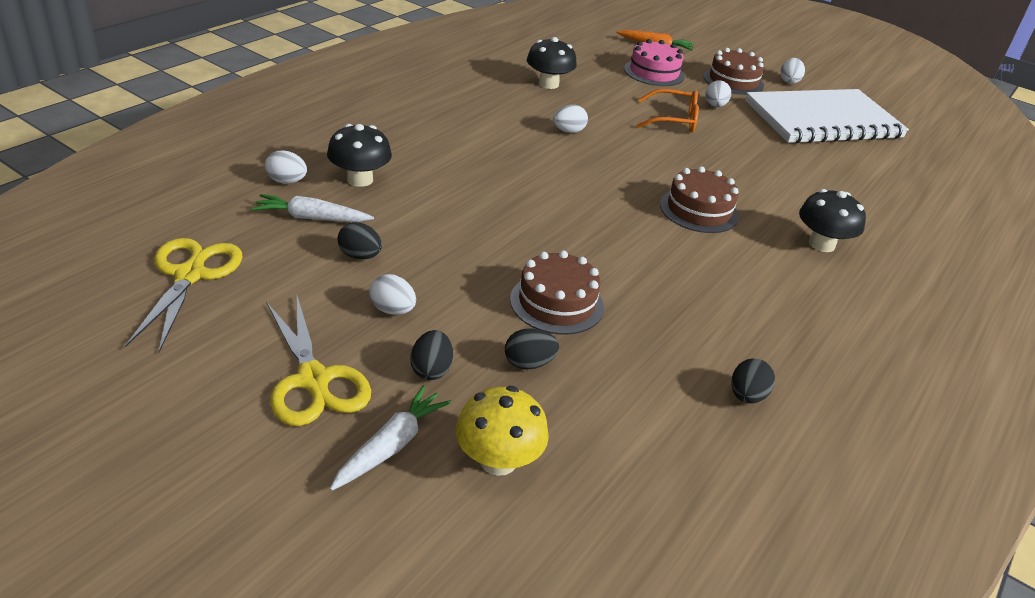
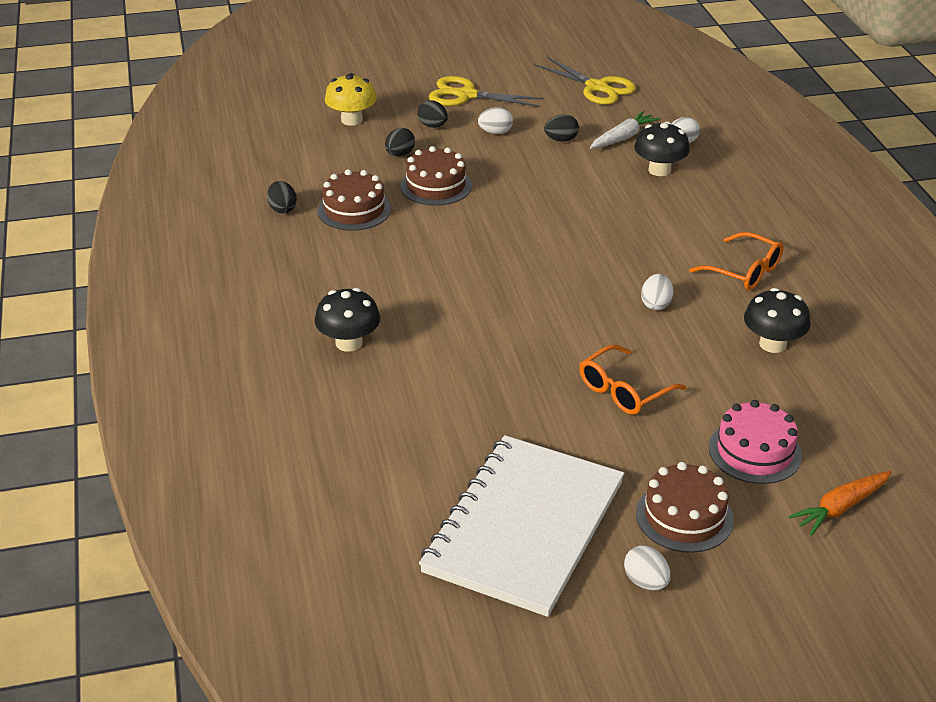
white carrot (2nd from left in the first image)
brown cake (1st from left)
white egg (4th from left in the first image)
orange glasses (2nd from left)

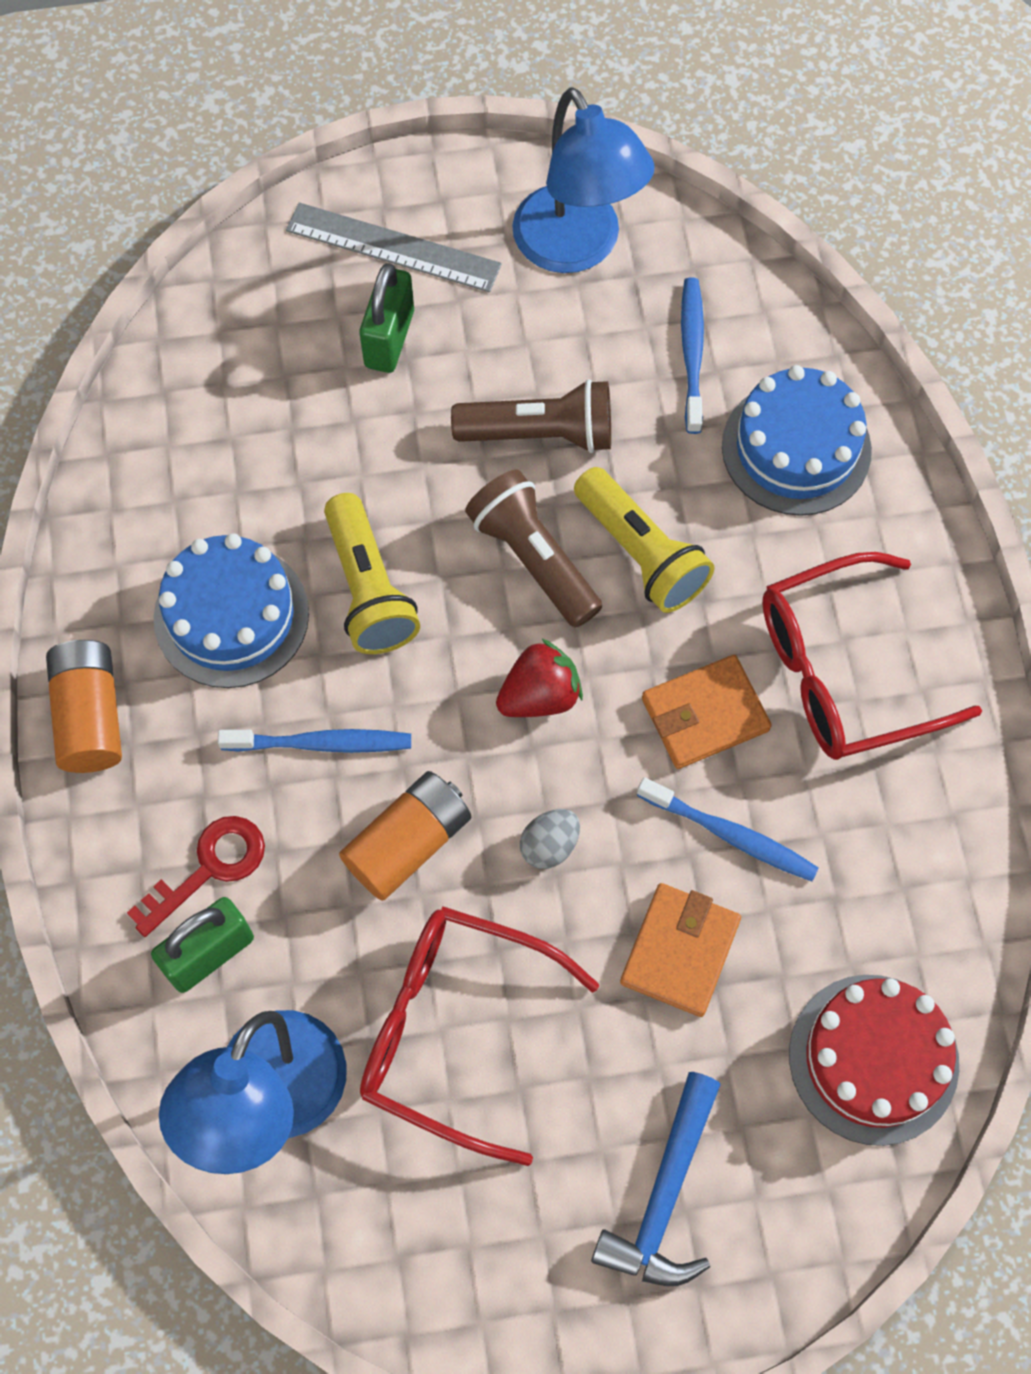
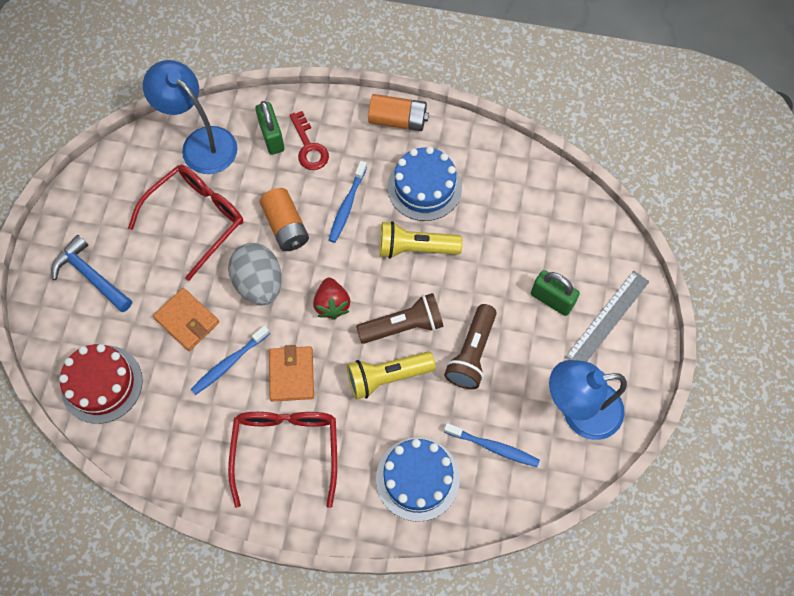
grey egg

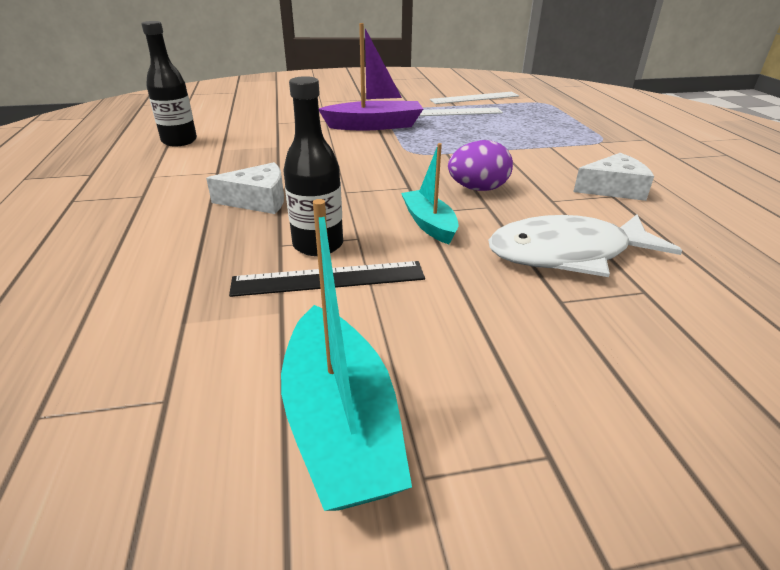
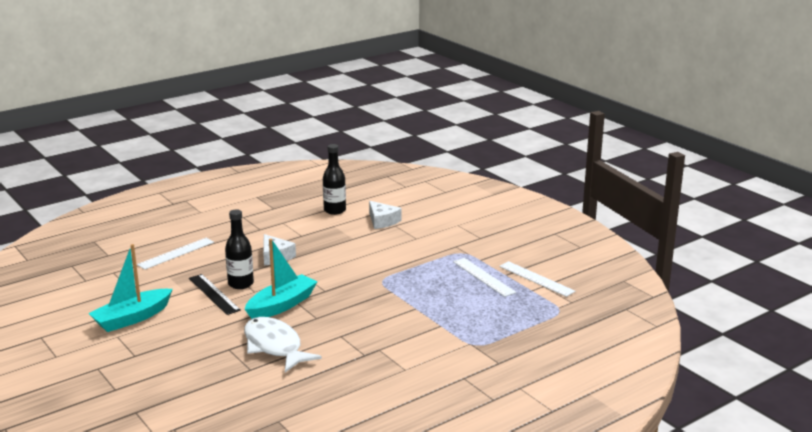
purple boat
turquoise boat (2nd from left)
purple egg
white cheese (2nd from left)
white ruler (1st from left)

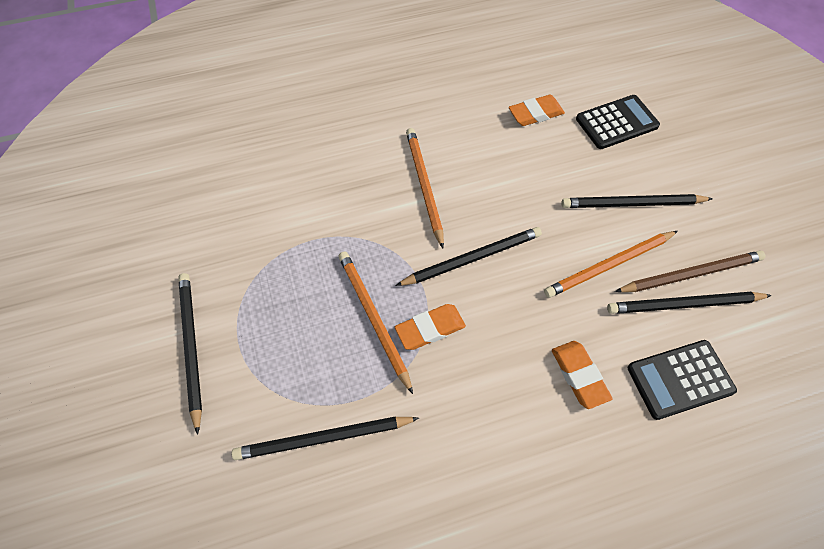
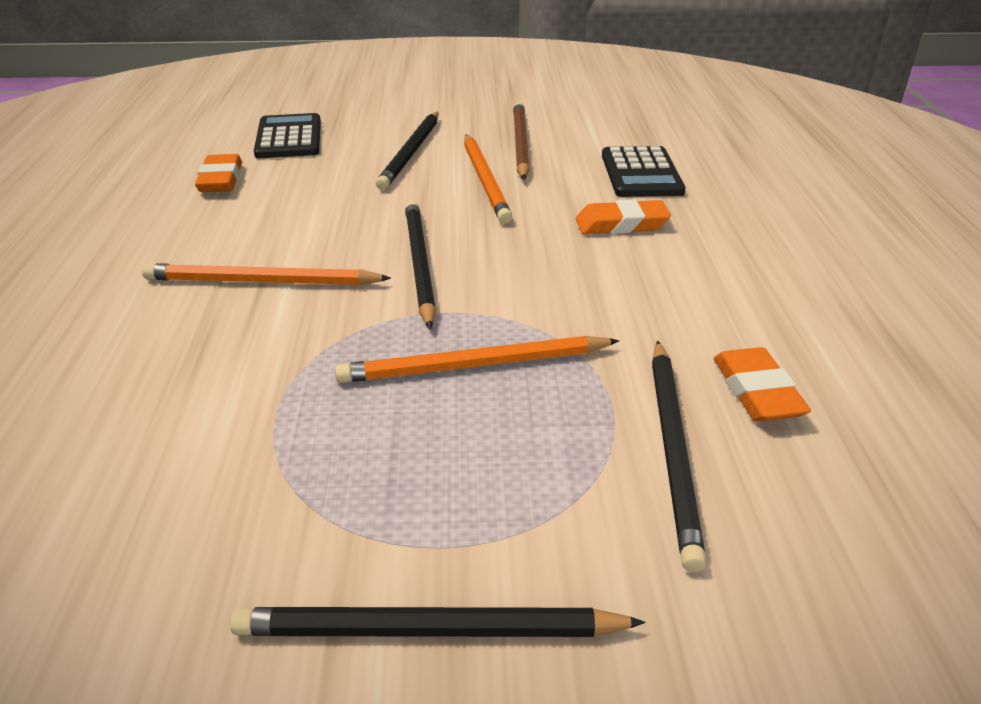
orange eraser (3rd from left)
black pencil (5th from left in the first image)

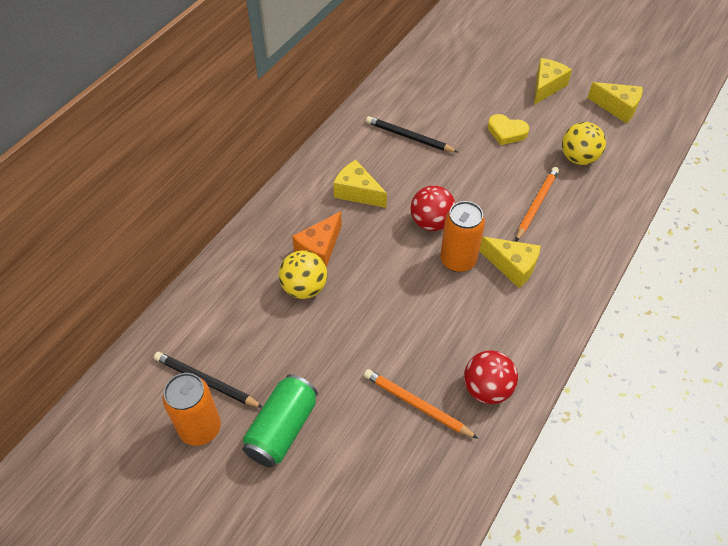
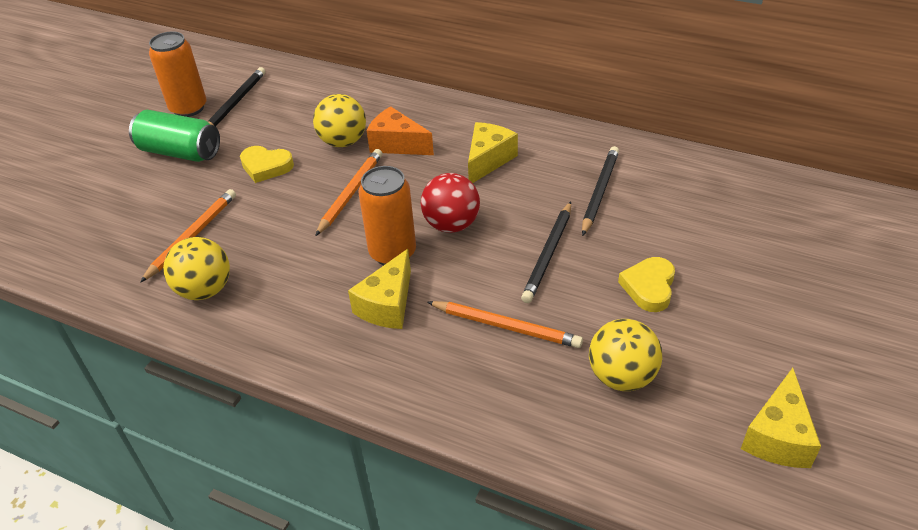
yellow ball (1st from left)
yellow cheese (3rd from left in the first image)
yellow heart (1st from left)
orange pencil (2nd from left)
black pencil (2nd from left)

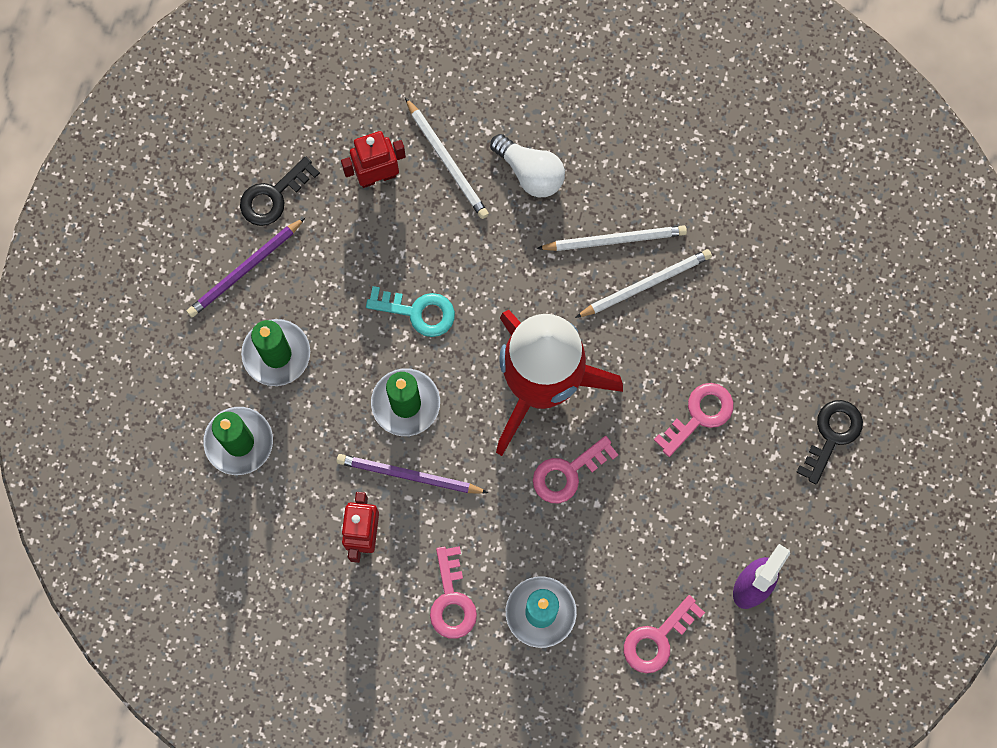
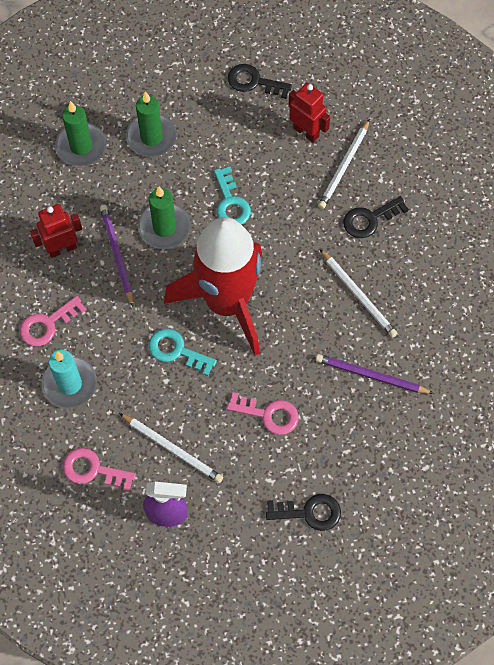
purple pencil (2nd from left)
black key (3rd from left)
turquoise key (1st from left)
white pencil (1st from left)

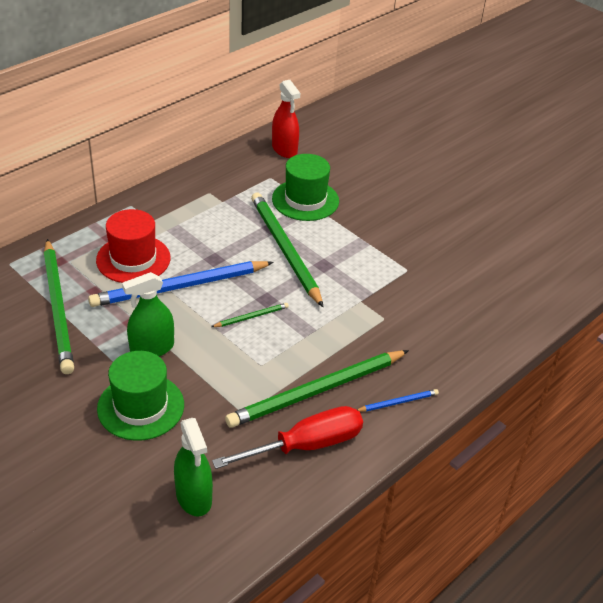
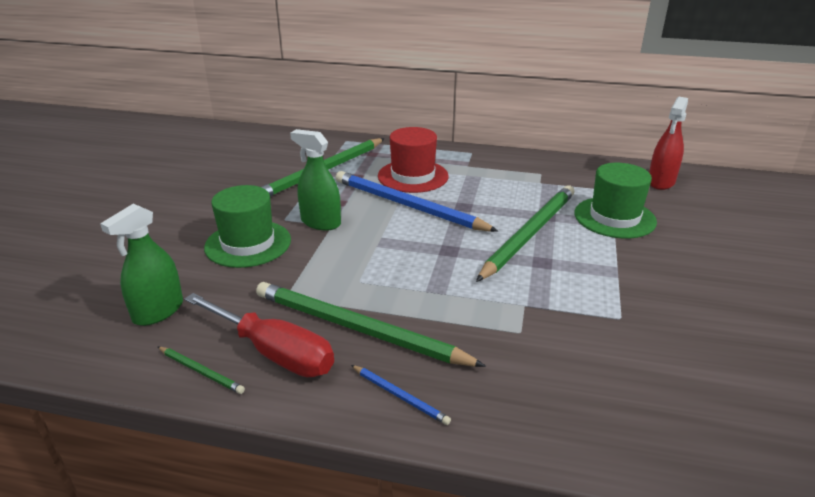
green pencil (1st from left)

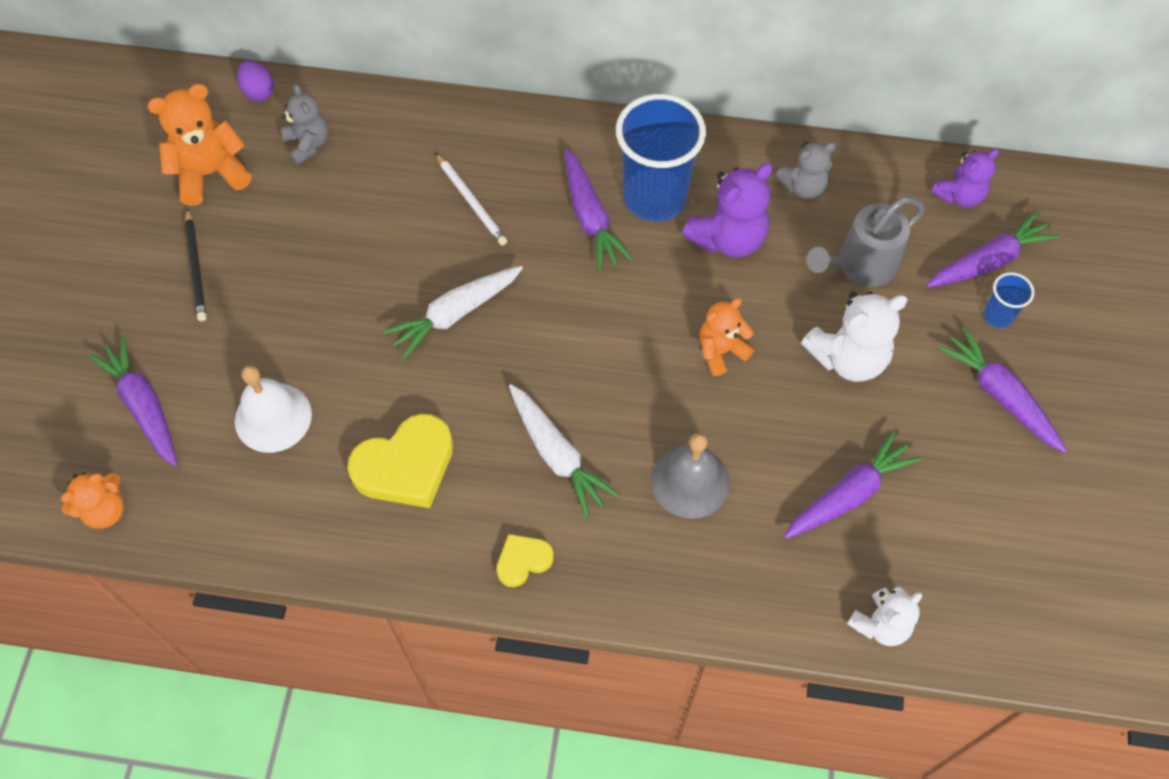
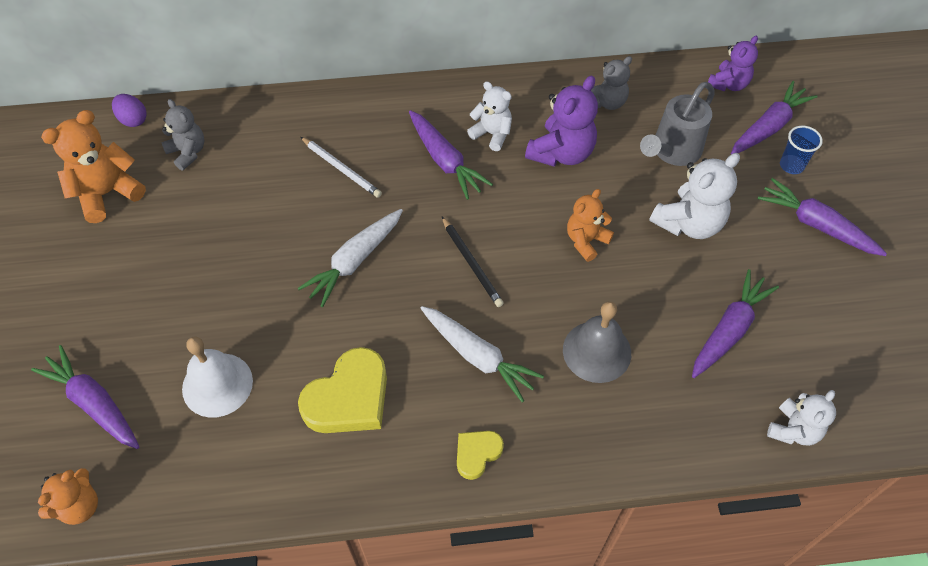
black pencil
white teddy bear (1st from left)

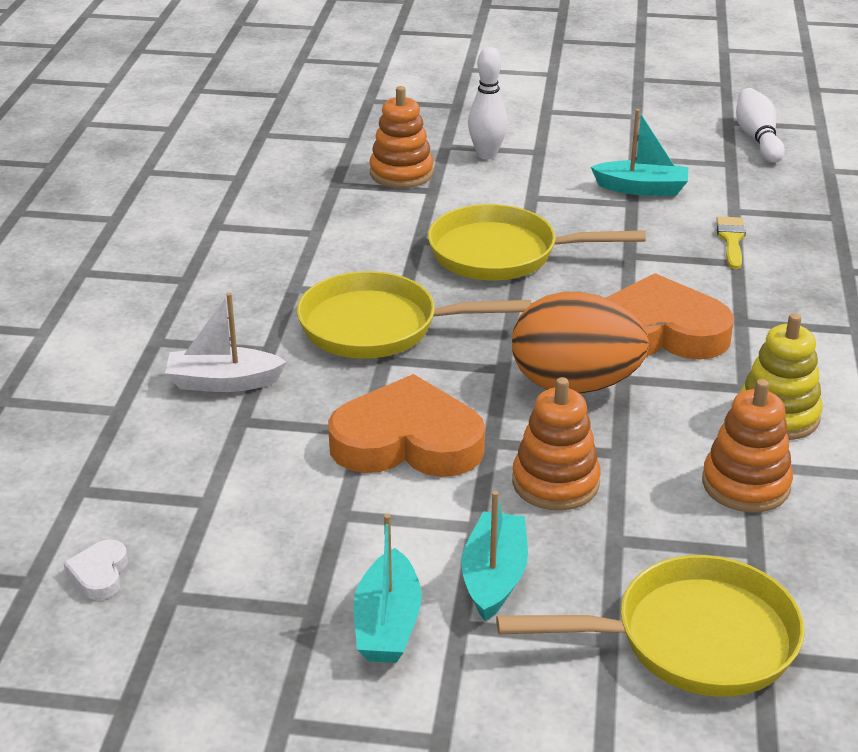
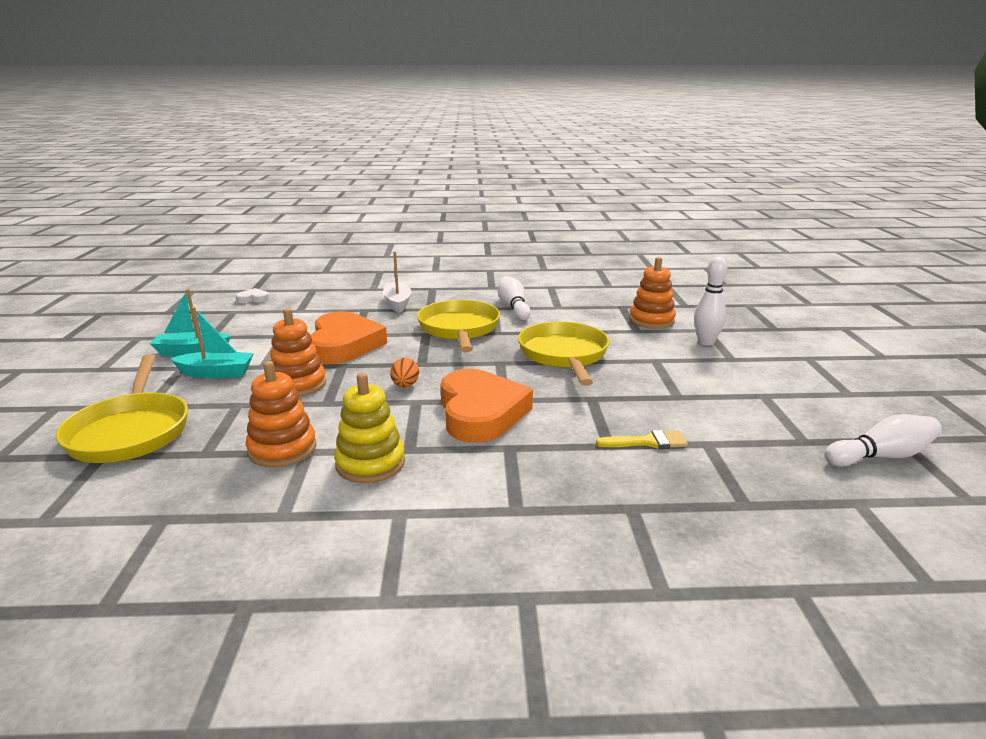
orange egg
turquoise boat (3rd from left in the first image)
white bowling pin (1st from left)

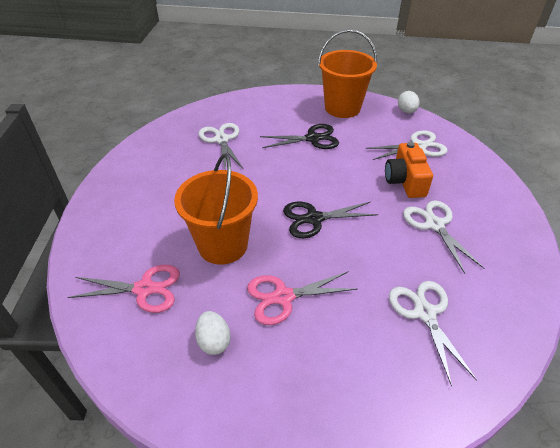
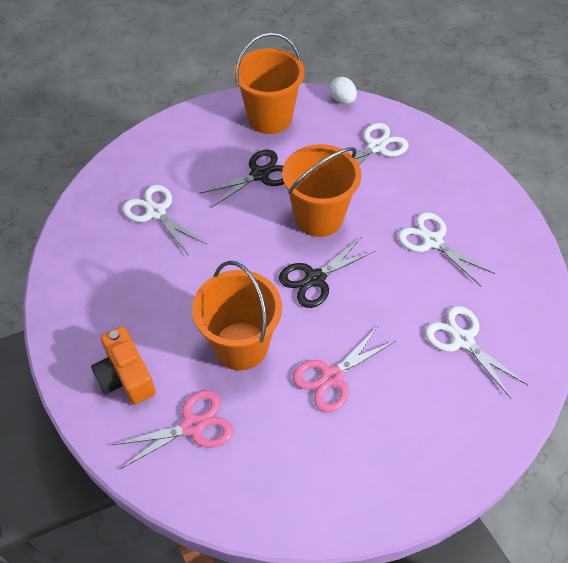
white egg (1st from left in the first image)
orange camera
orange bucket (3rd from left)

